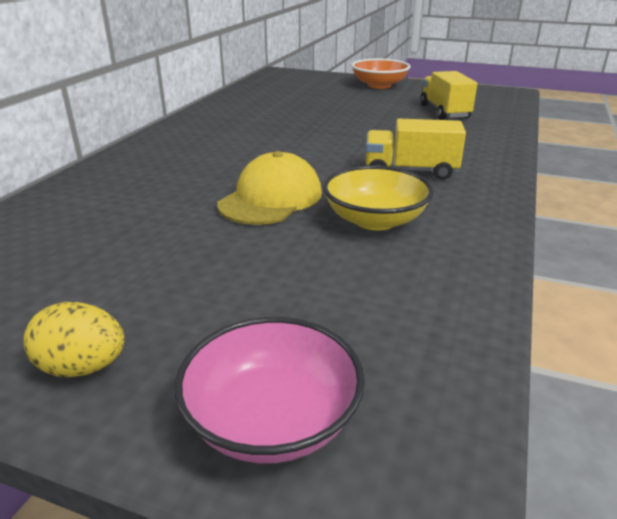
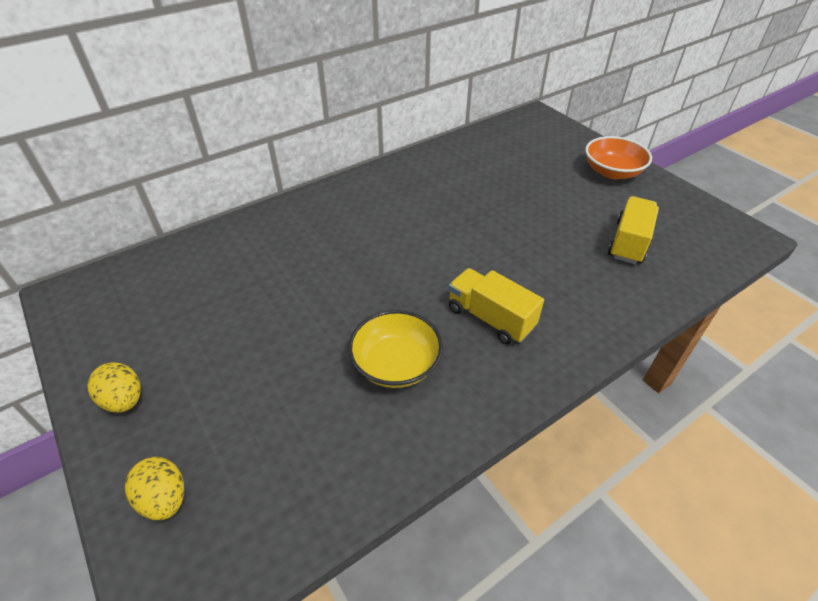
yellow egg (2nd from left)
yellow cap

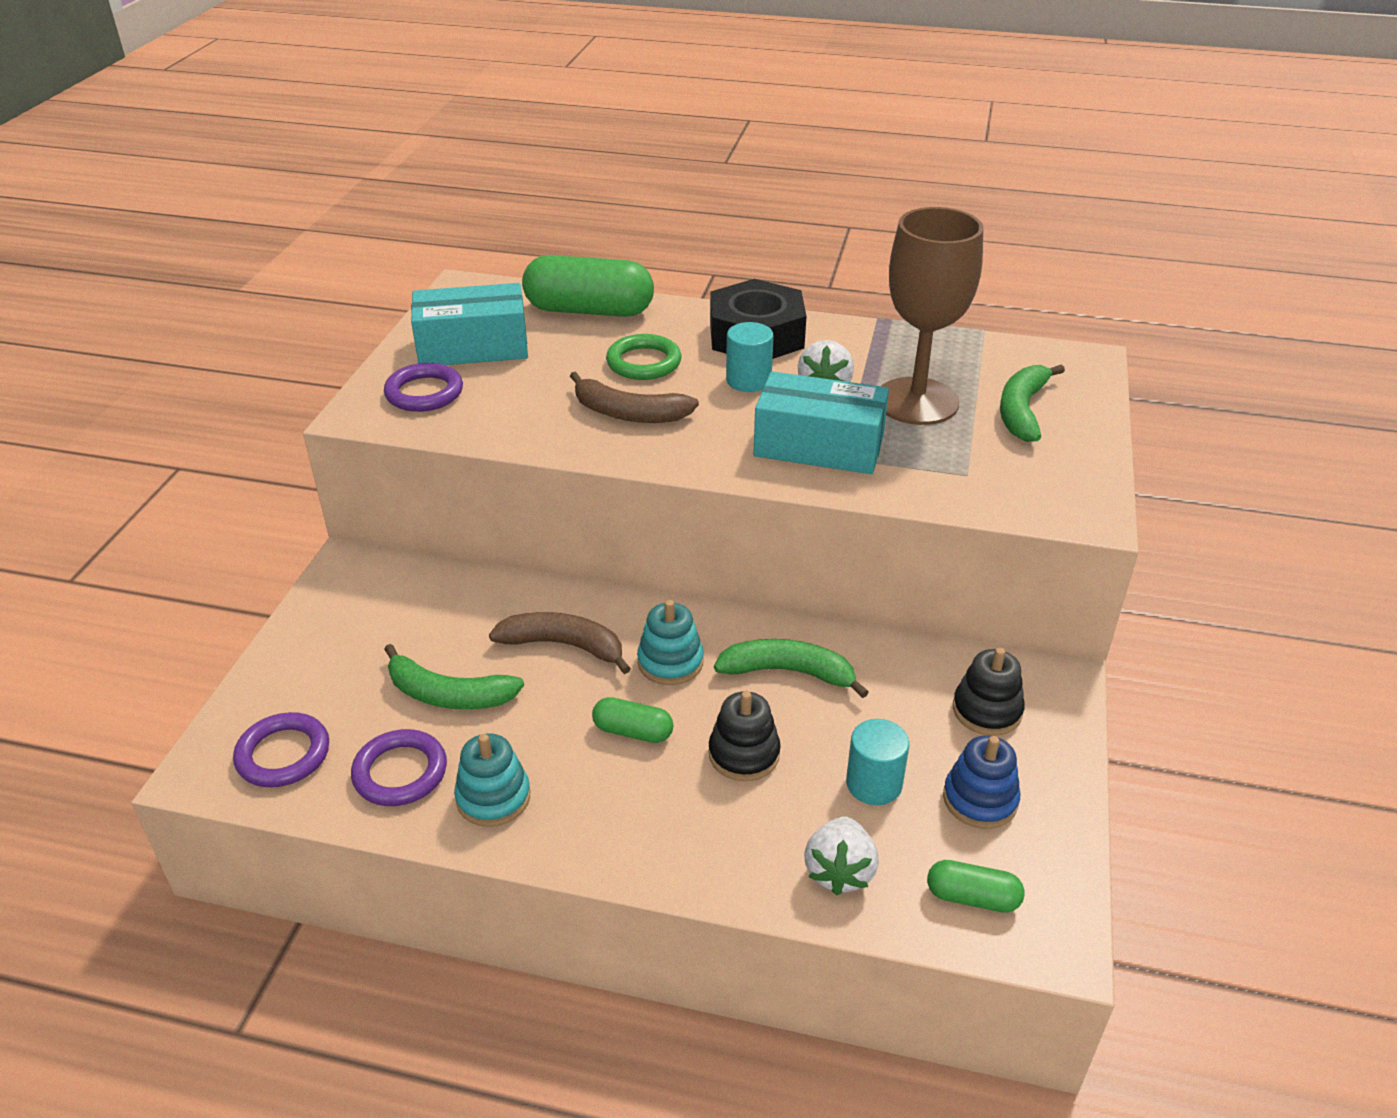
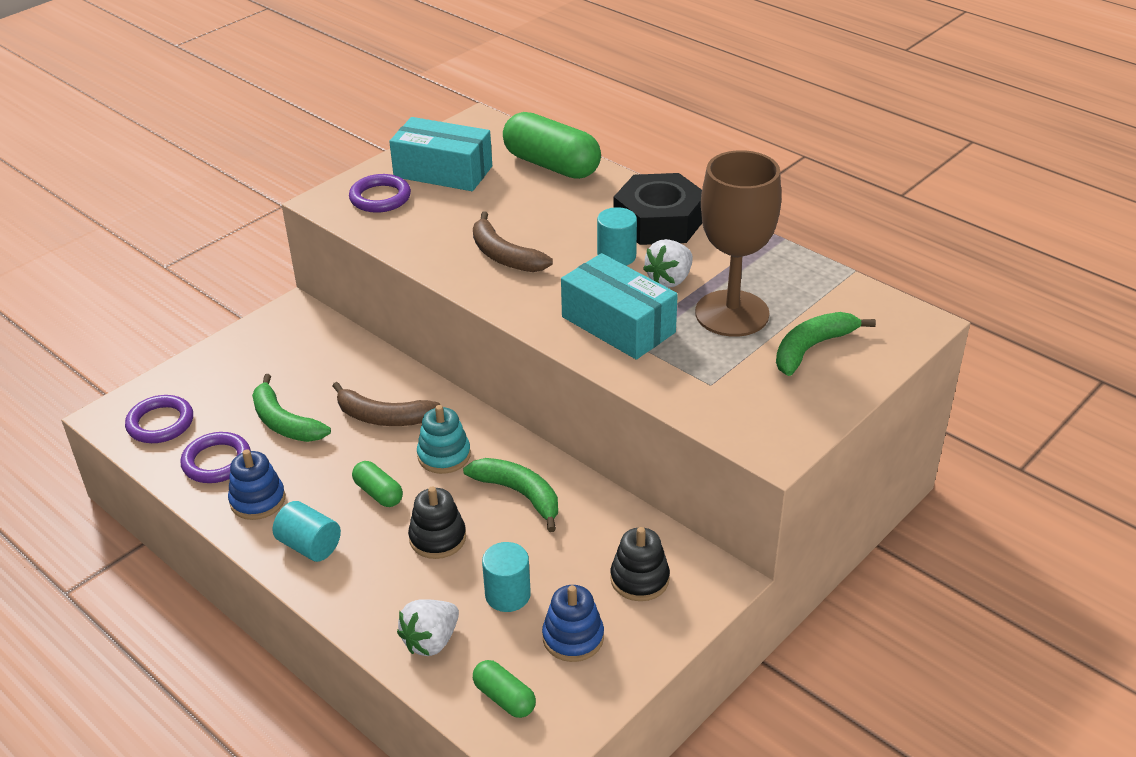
blue stacking toy (1st from left)
brown banana (1st from left)
green ring
turquoise cylinder (1st from left)

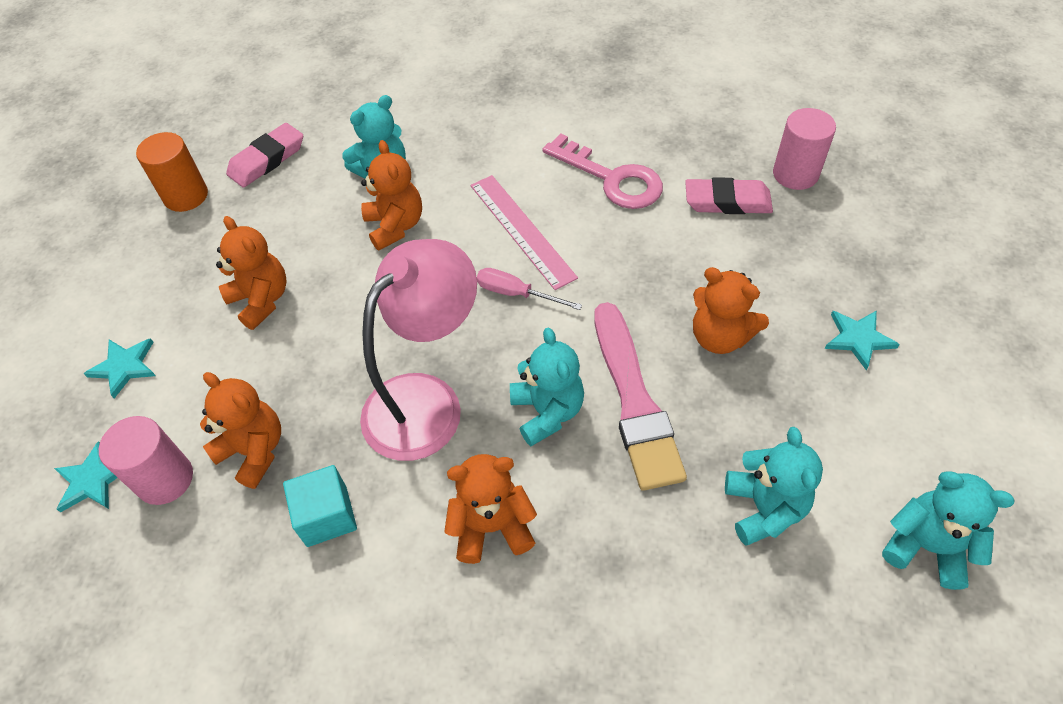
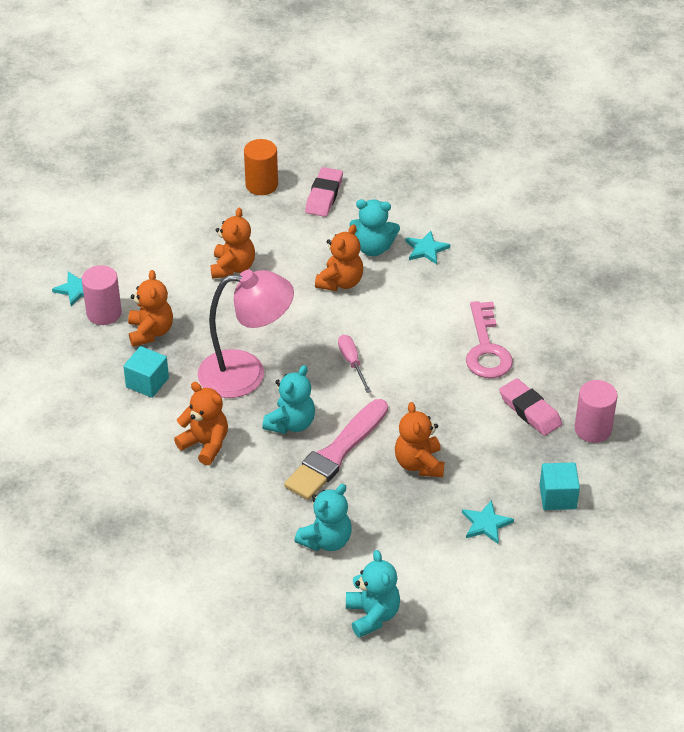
turquoise star (2nd from left)
pink eraser (1st from left)
pink ruler
turquoise cube (2nd from left)

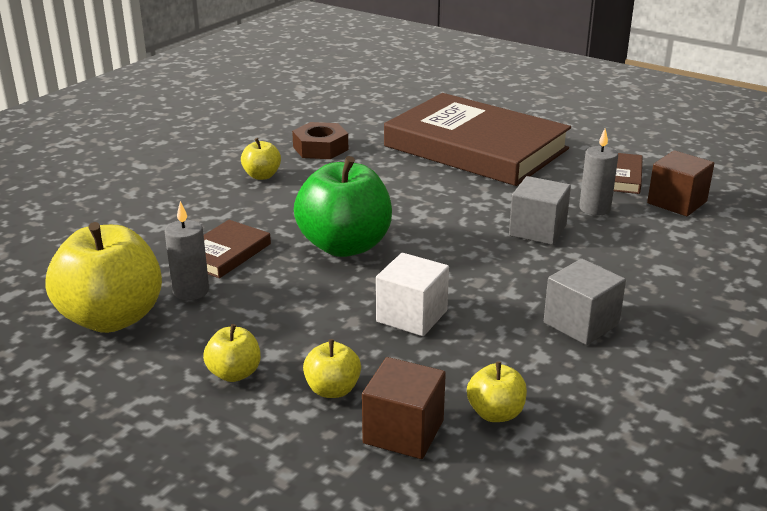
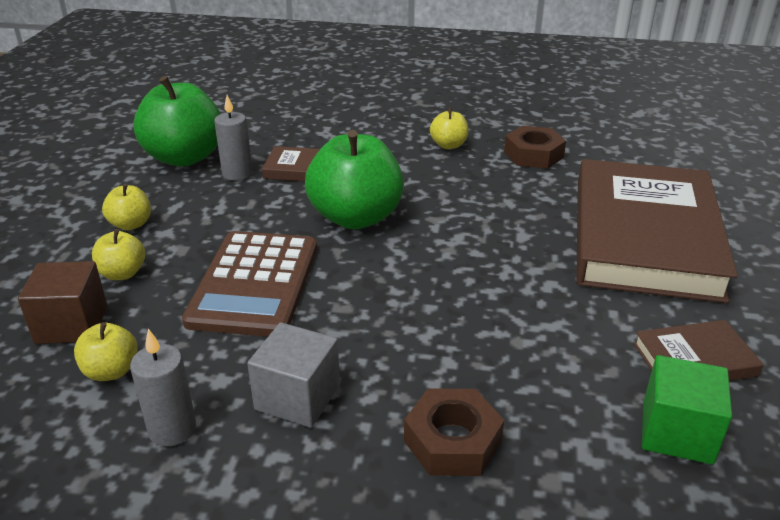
green apple (1st from left)
brown calculator
grey cube (1st from left in the first image)
grey candle (1st from left)
green cube
brown nut (1st from left)

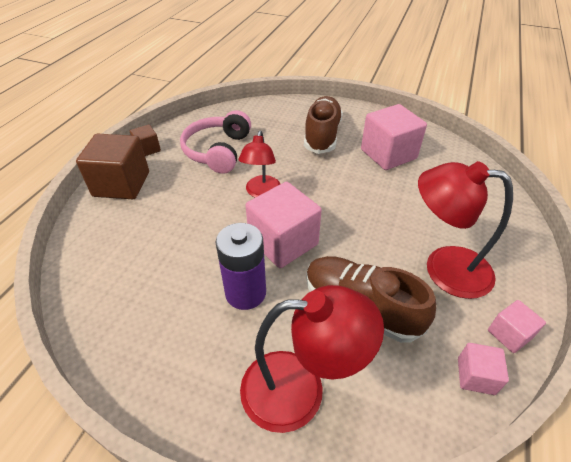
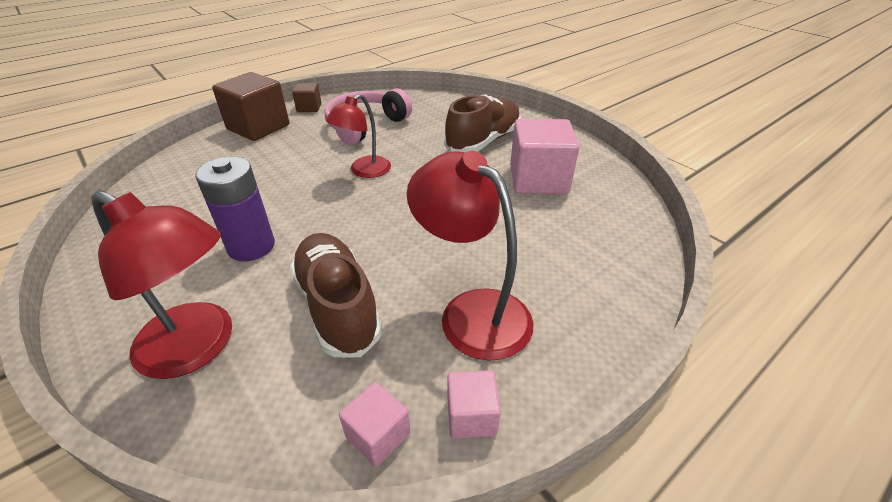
pink cube (1st from left in the first image)

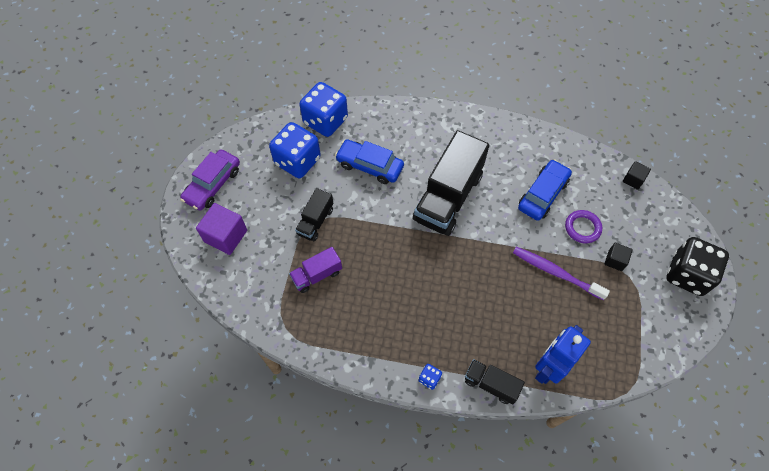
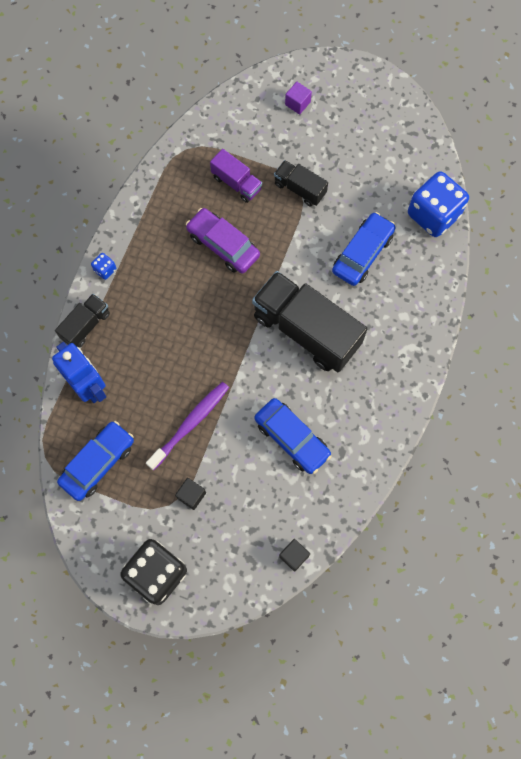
purple car
purple cube
blue dice (1st from left in the first image)
purple truck
purple ring
blue car (1st from left)

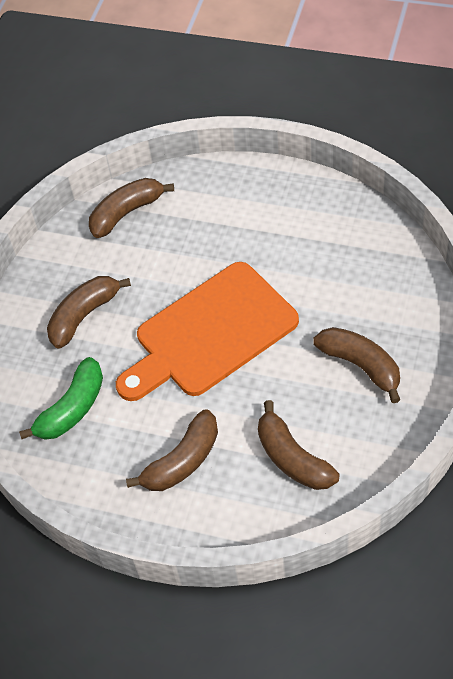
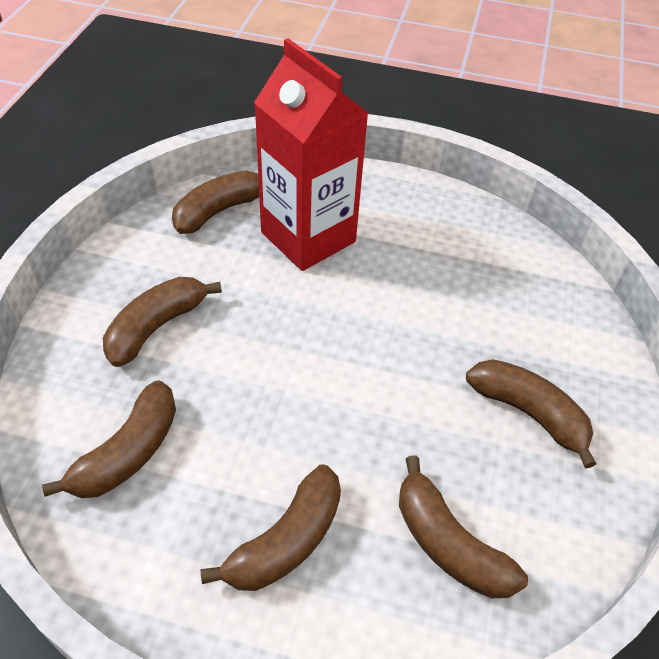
brown banana (1st from left)
orange cutting board
red carton

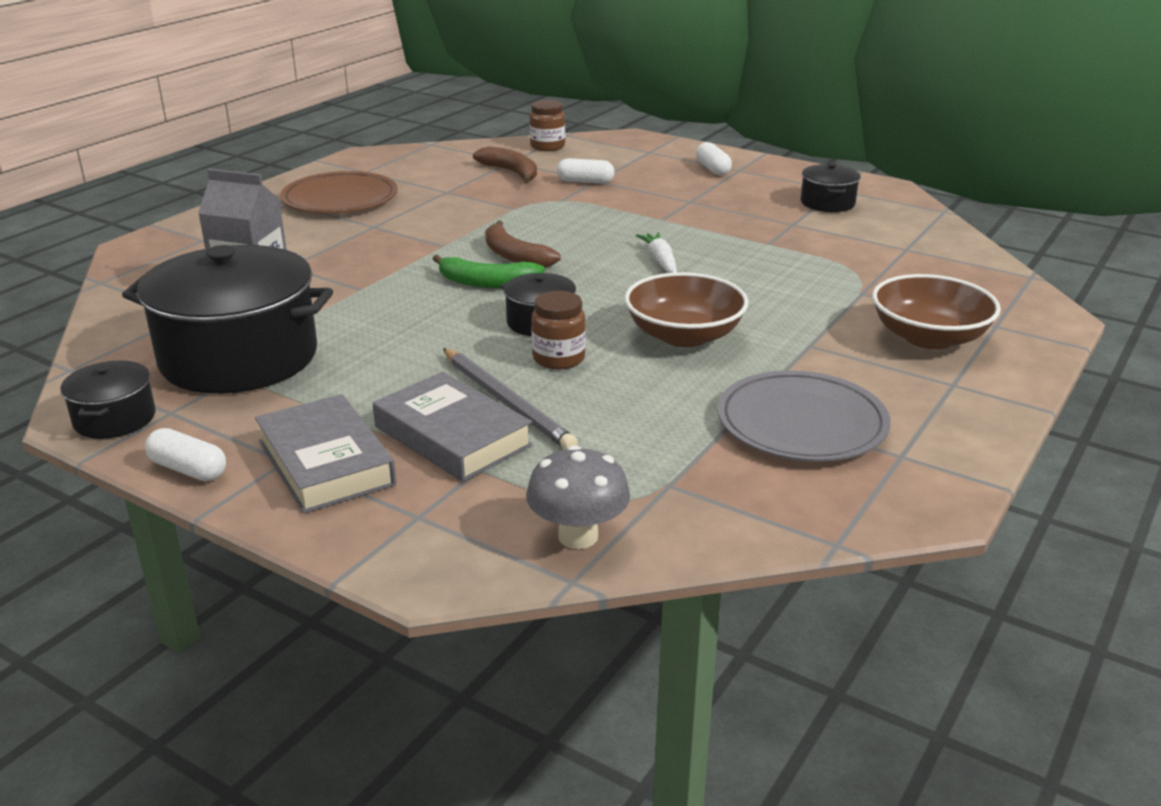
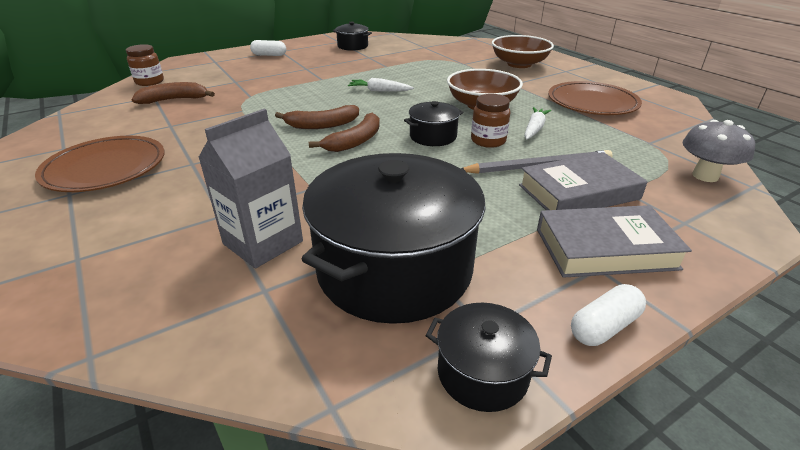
brown banana (3rd from left)
white capsule (2nd from left in the first image)
brown plate (2nd from left)
white carrot (2nd from left)

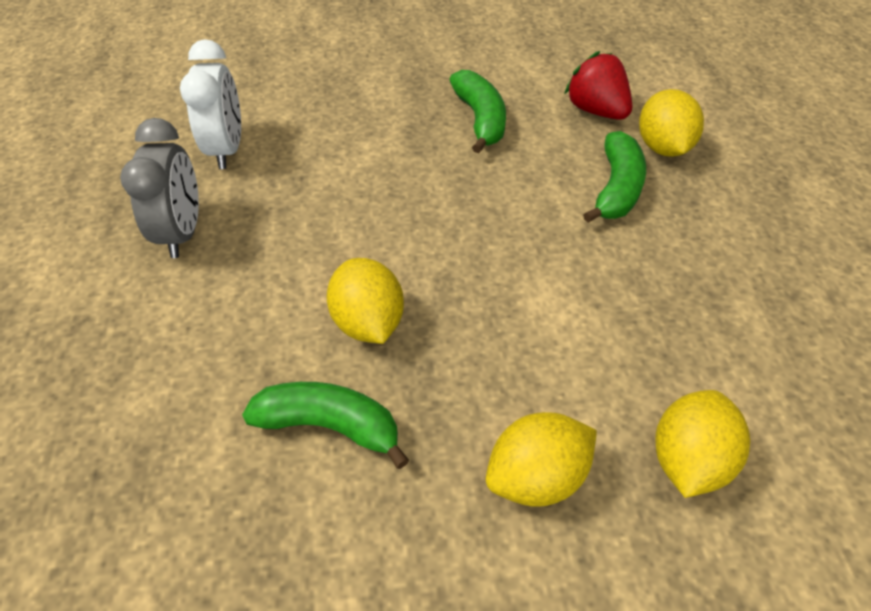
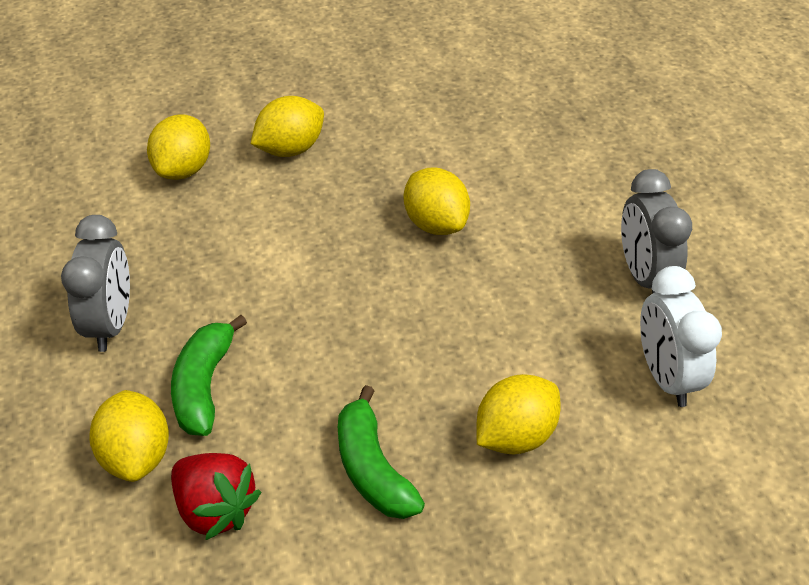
green banana (1st from left in the first image)
grey clock (1st from left)
yellow lemon (5th from left)

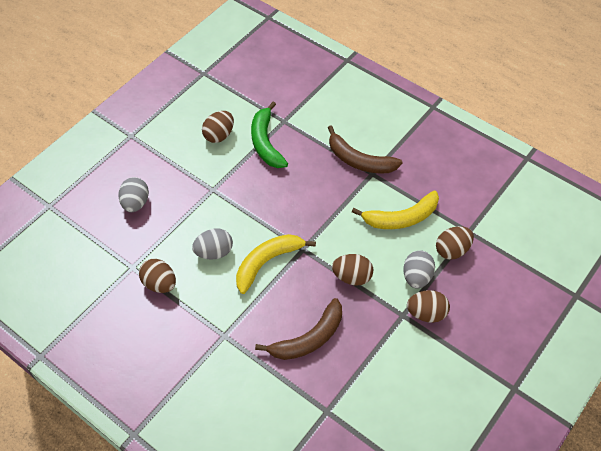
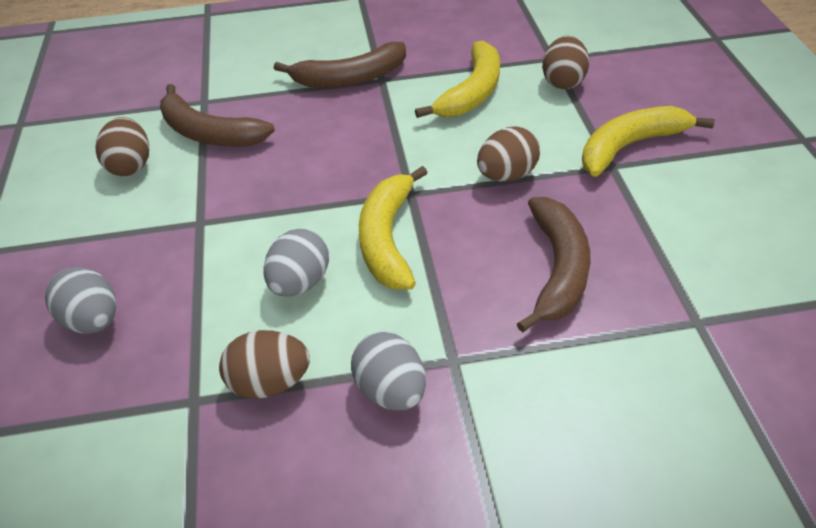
brown banana (1st from left)
grey egg (3rd from left)
yellow banana (3rd from left)

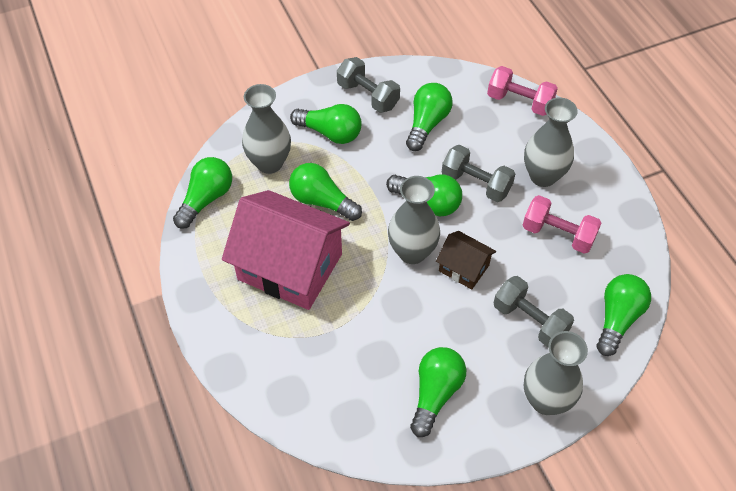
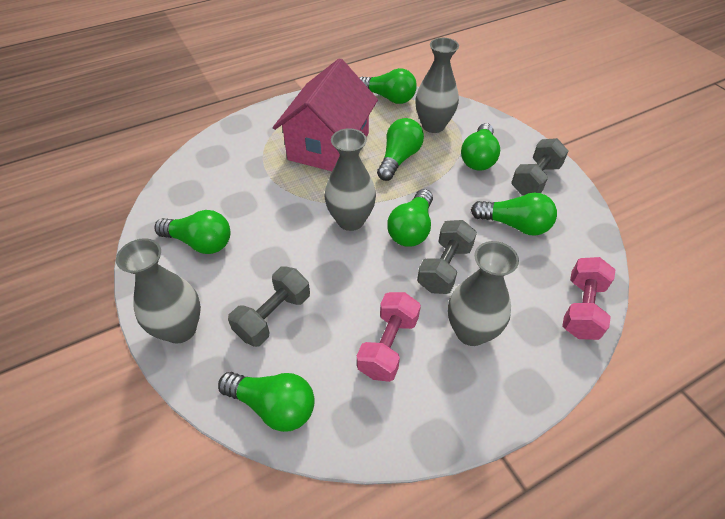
brown house

